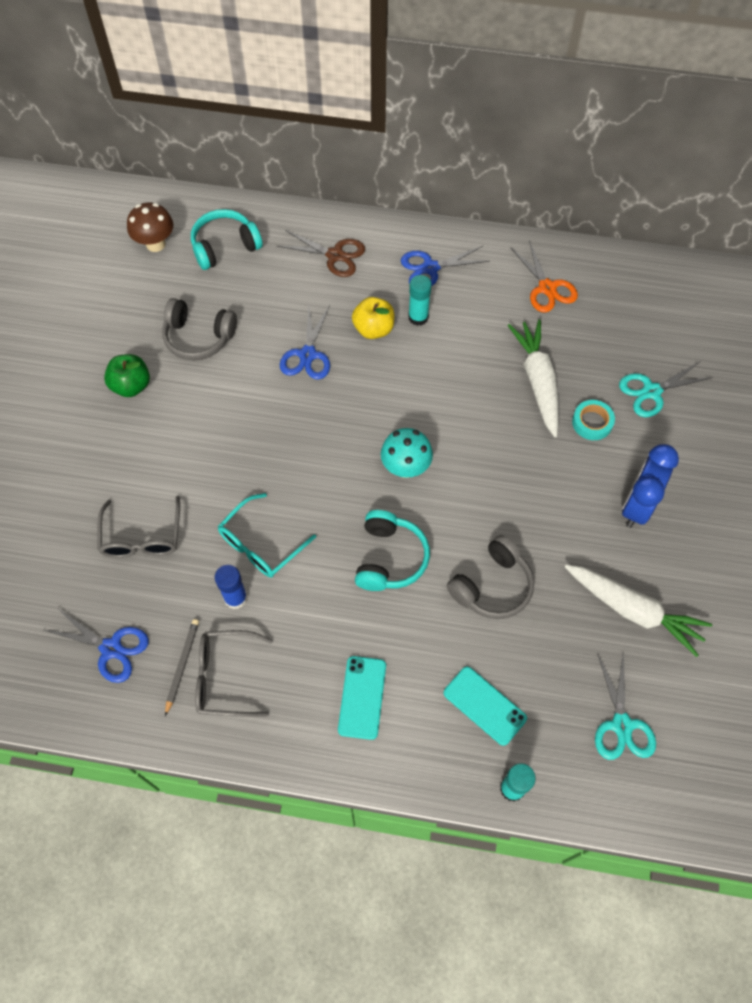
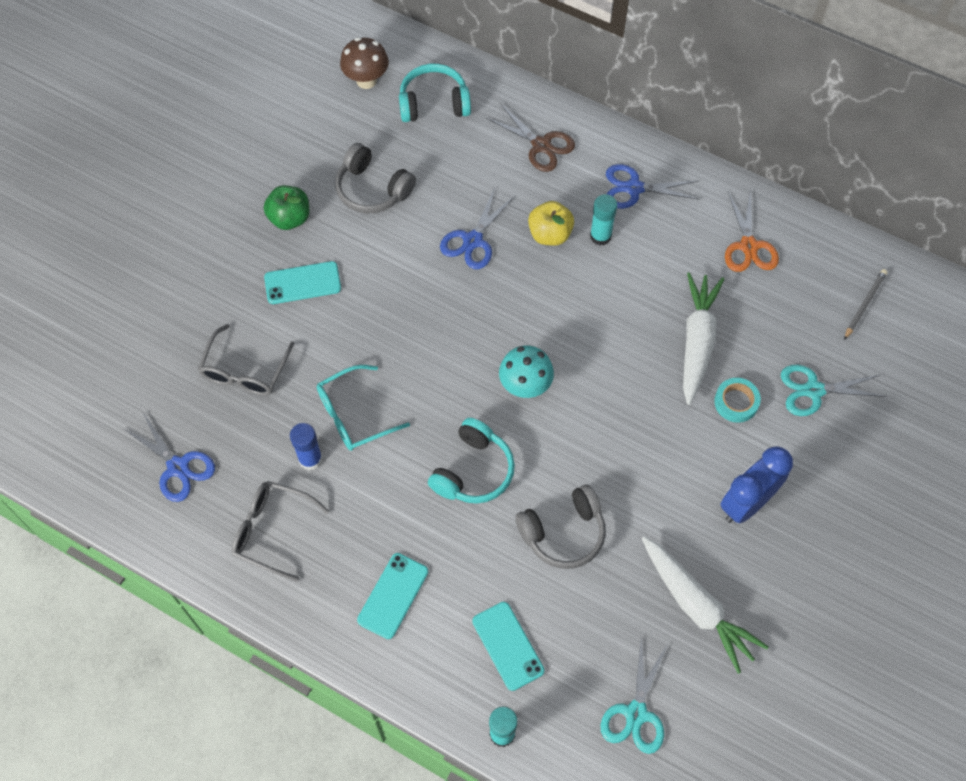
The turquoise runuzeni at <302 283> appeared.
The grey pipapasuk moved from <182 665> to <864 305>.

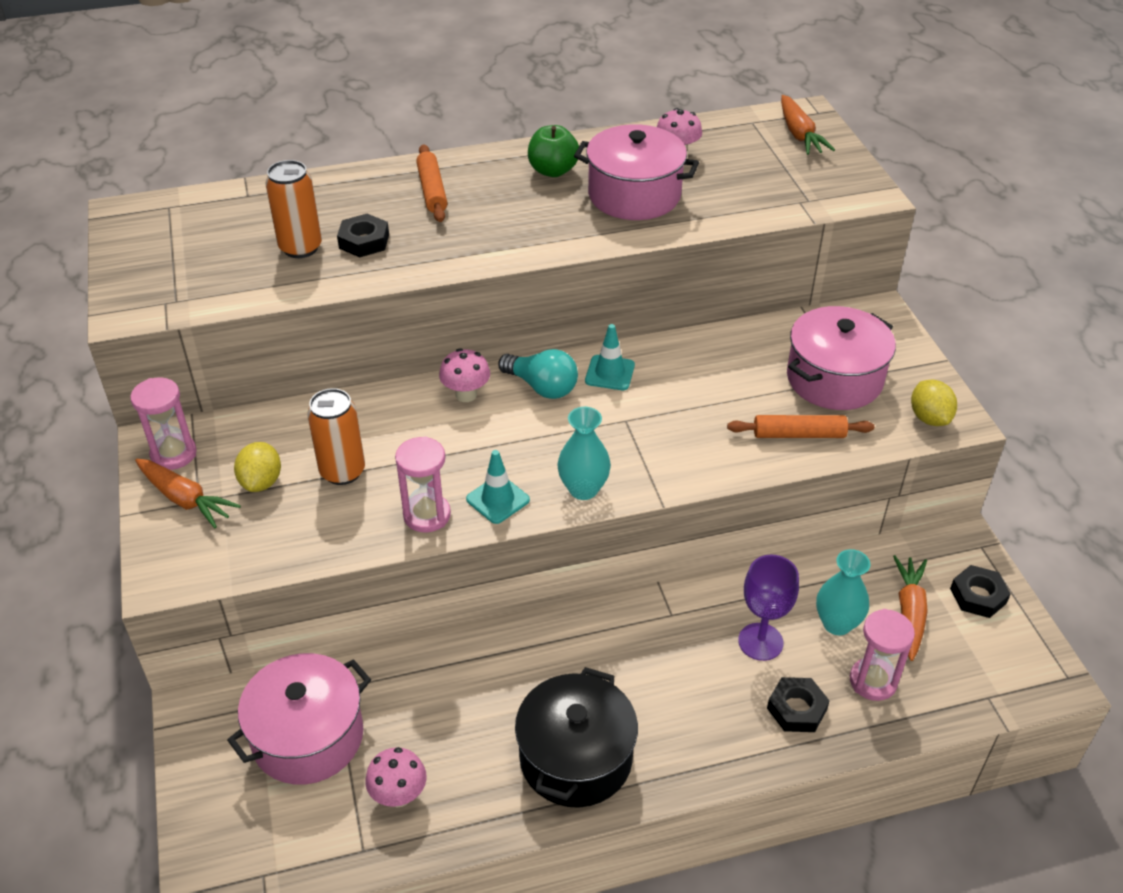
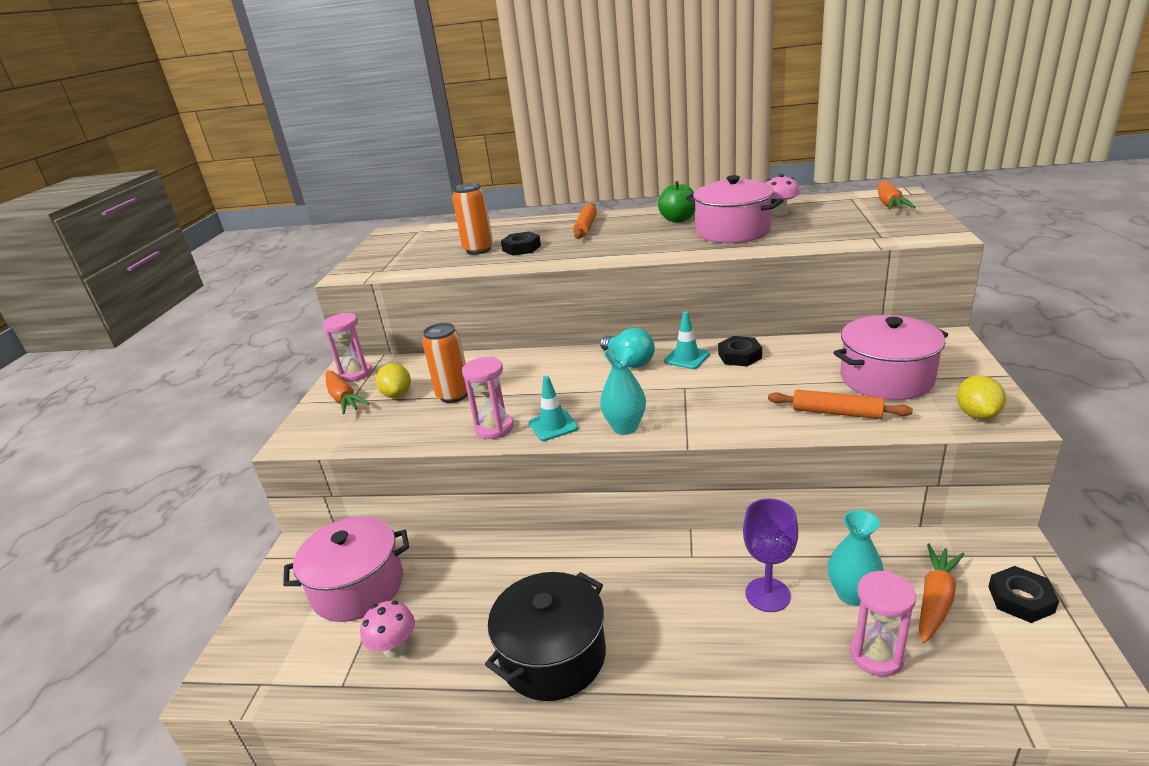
The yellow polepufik at <261 482> turned 45 degrees counterclockwise.
The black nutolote moved from <796 709> to <739 356>.
The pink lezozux at <466 394> disappeared.

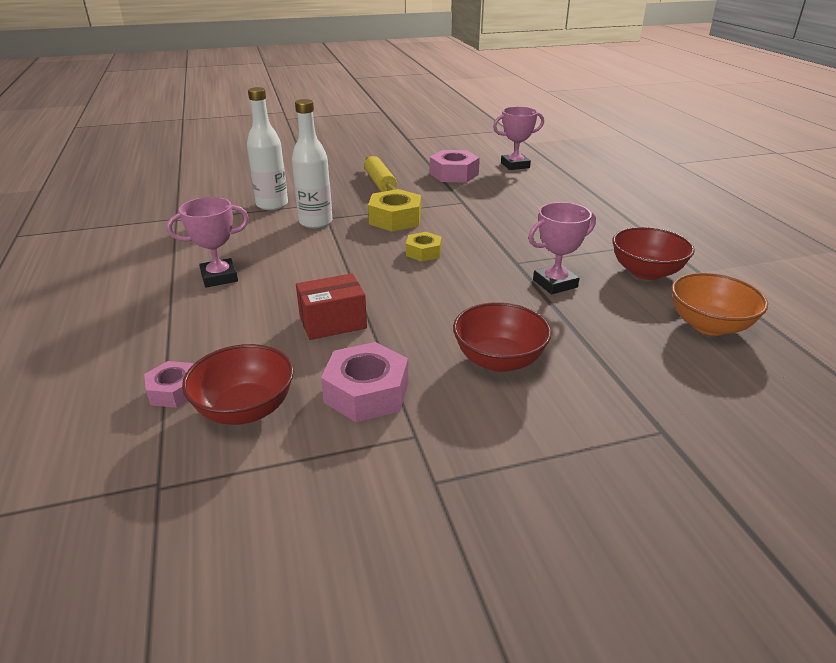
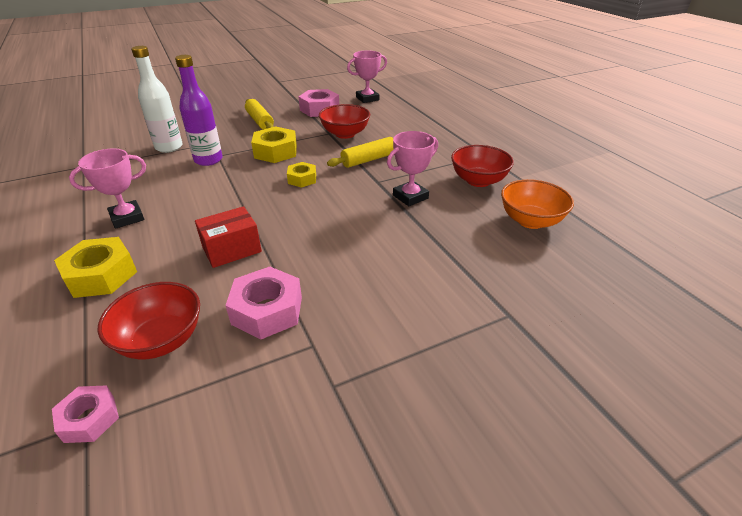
The pink nutolote moved from <174 391> to <90 419>.
The yellow nutolote at <101 275> appeared.
The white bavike at <315 222> became the purple bavike at <208 160>.
The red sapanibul moved from <499 360> to <345 134>.
The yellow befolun at <369 160> appeared.

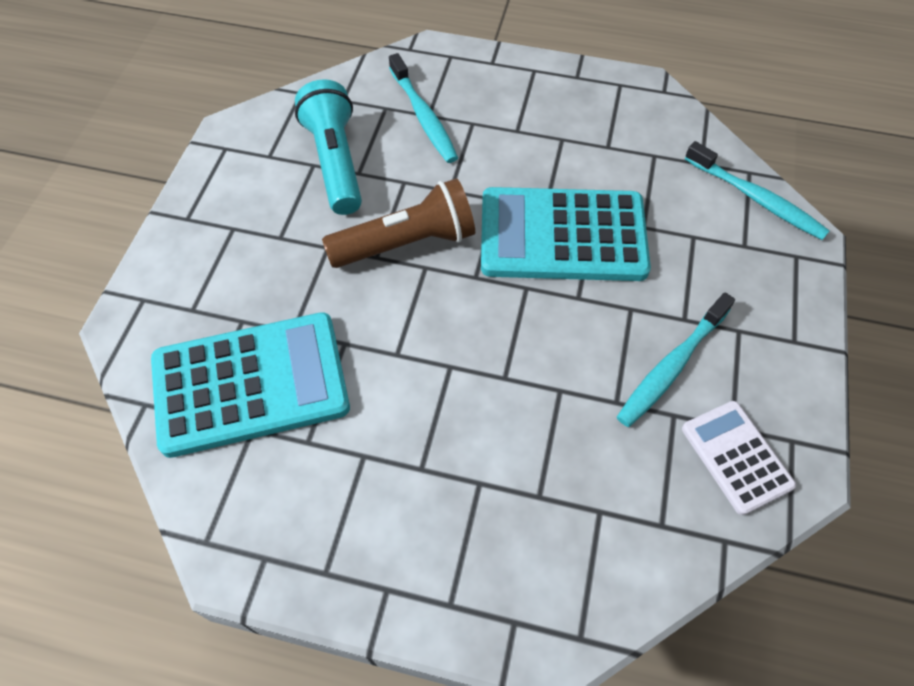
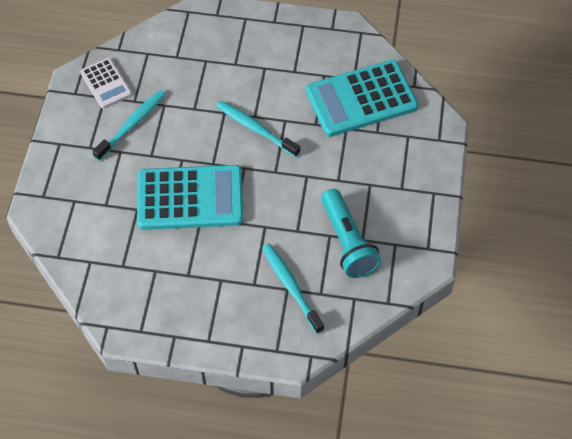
The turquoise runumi moved from <756 199> to <255 128>.
The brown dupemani at <407 243> disappeared.

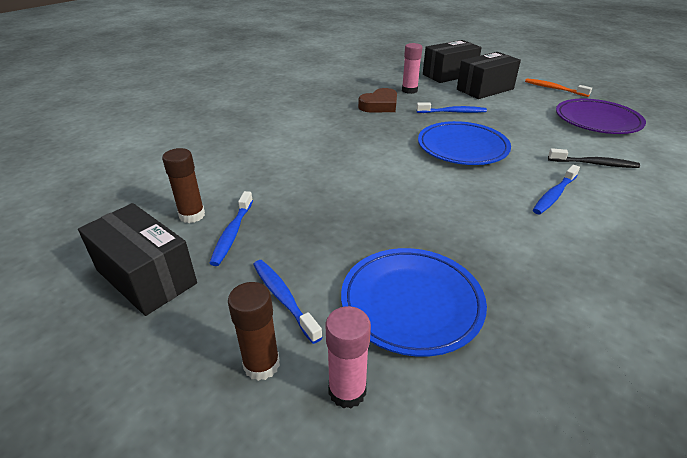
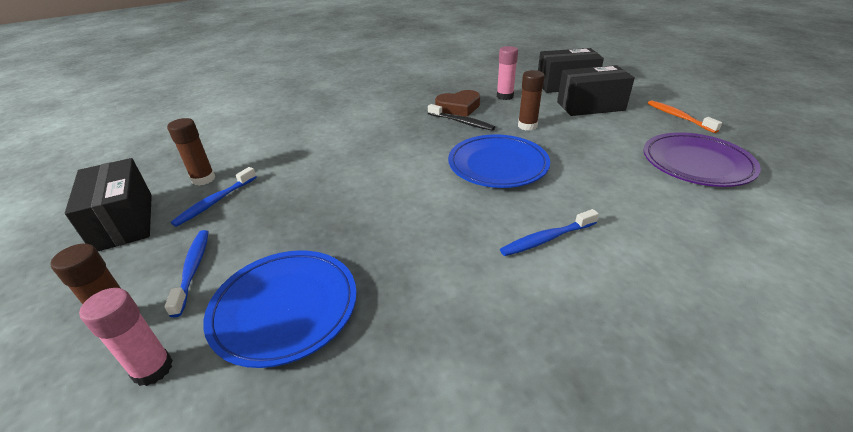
The black runumi moved from <594 164> to <462 122>.
The blue runumi at <453 112> was replaced by the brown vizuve at <527 126>.

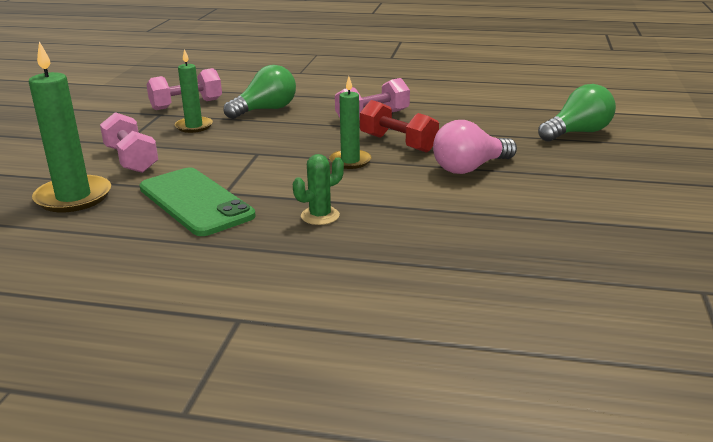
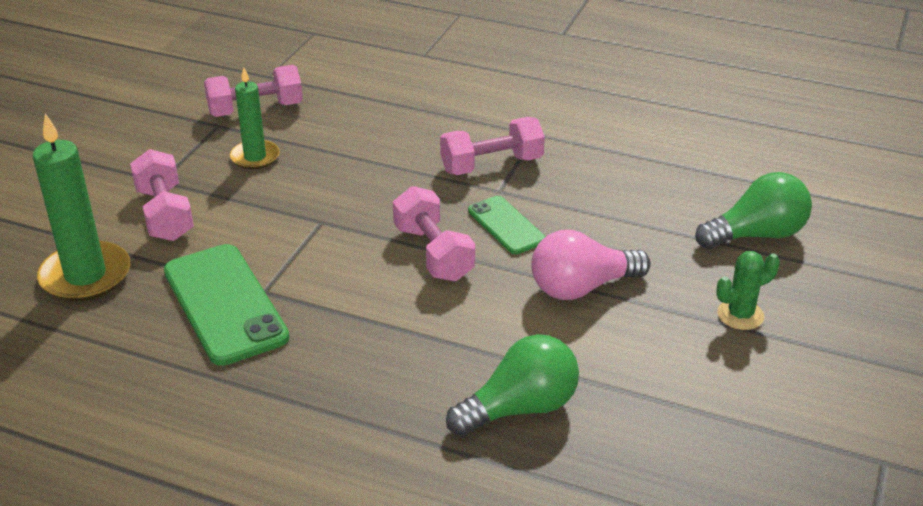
The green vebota at <350 161> was replaced by the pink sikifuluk at <433 253>.
The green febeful moved from <265 110> to <520 408>.
The red sikifuluk at <398 143> was replaced by the green runuzeni at <506 225>.
The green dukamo moved from <320 216> to <740 315>.

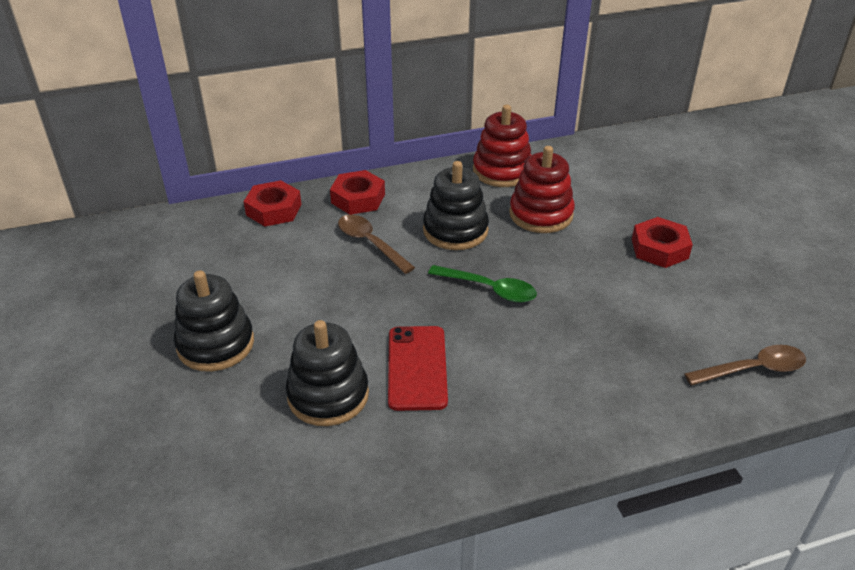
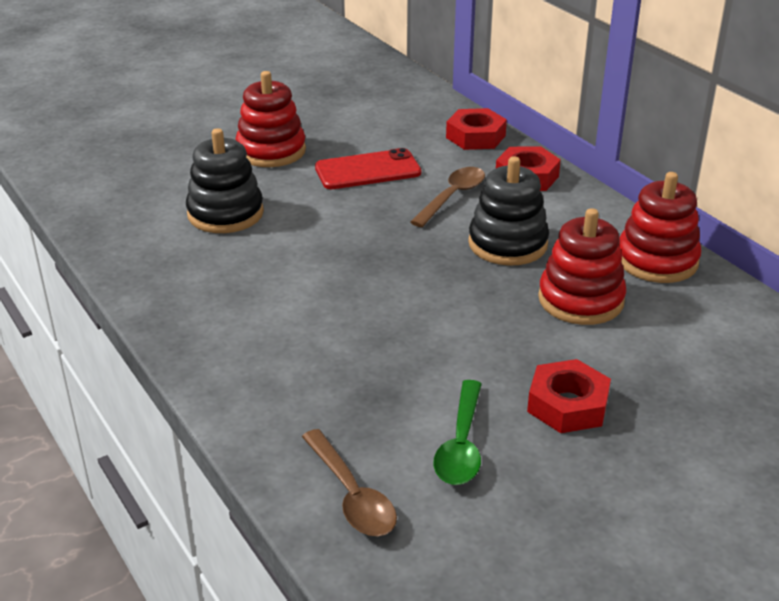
The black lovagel at <215 344> became the red lovagel at <271 151>.
The red runuzeni moved from <417 368> to <367 170>.
The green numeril moved from <489 289> to <461 444>.

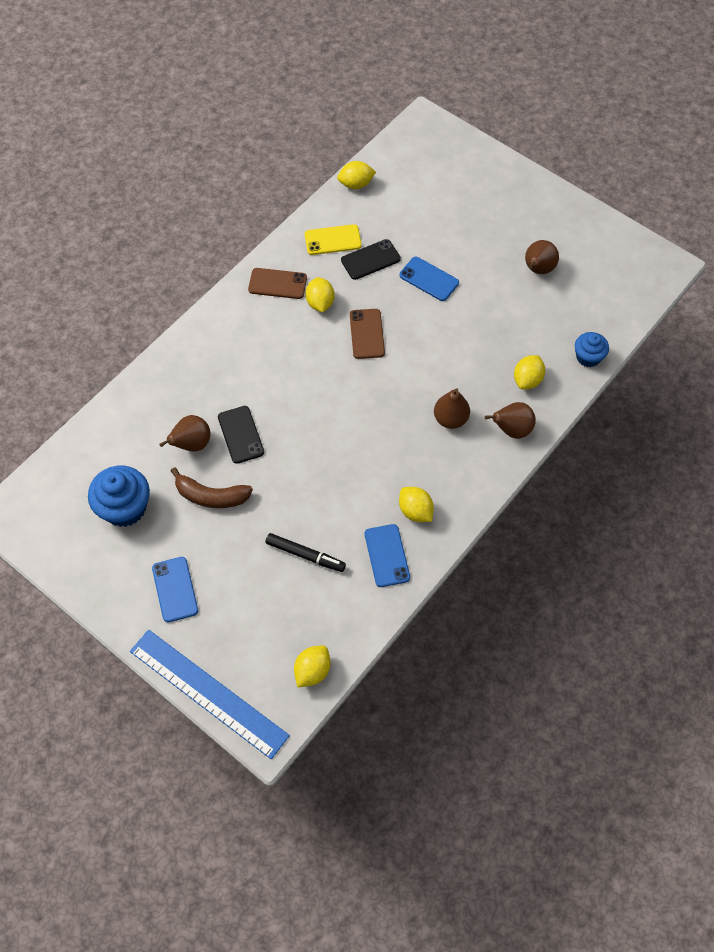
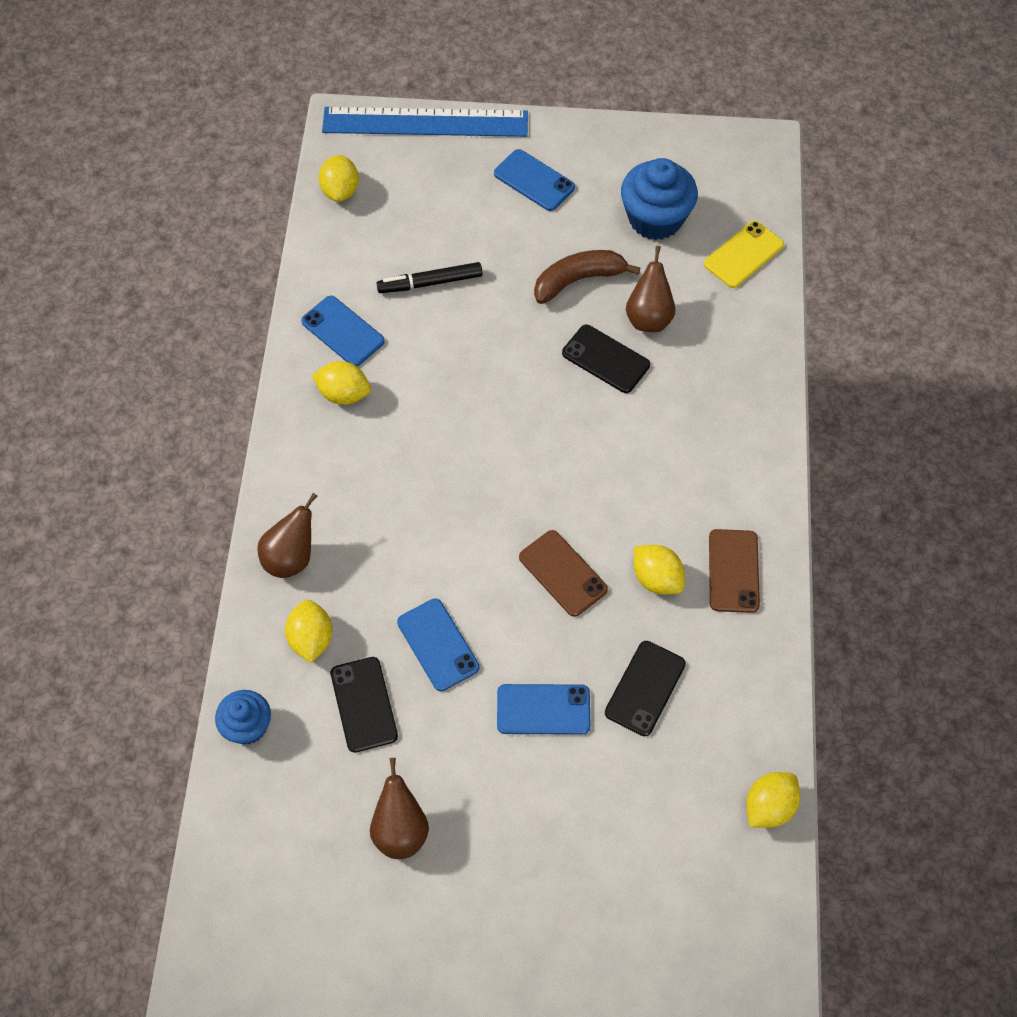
The black runuzeni at <364 704> appeared.
The blue runuzeni at <438 644> appeared.
The yellow runuzeni moved from <333 240> to <743 255>.
The brown runuzeni at <277 284> turned 60 degrees counterclockwise.
The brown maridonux at <450 419> disappeared.

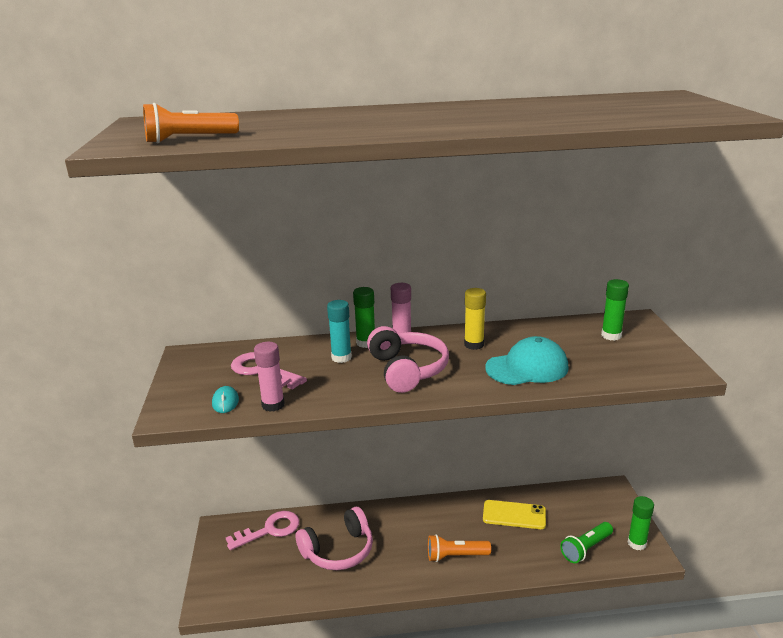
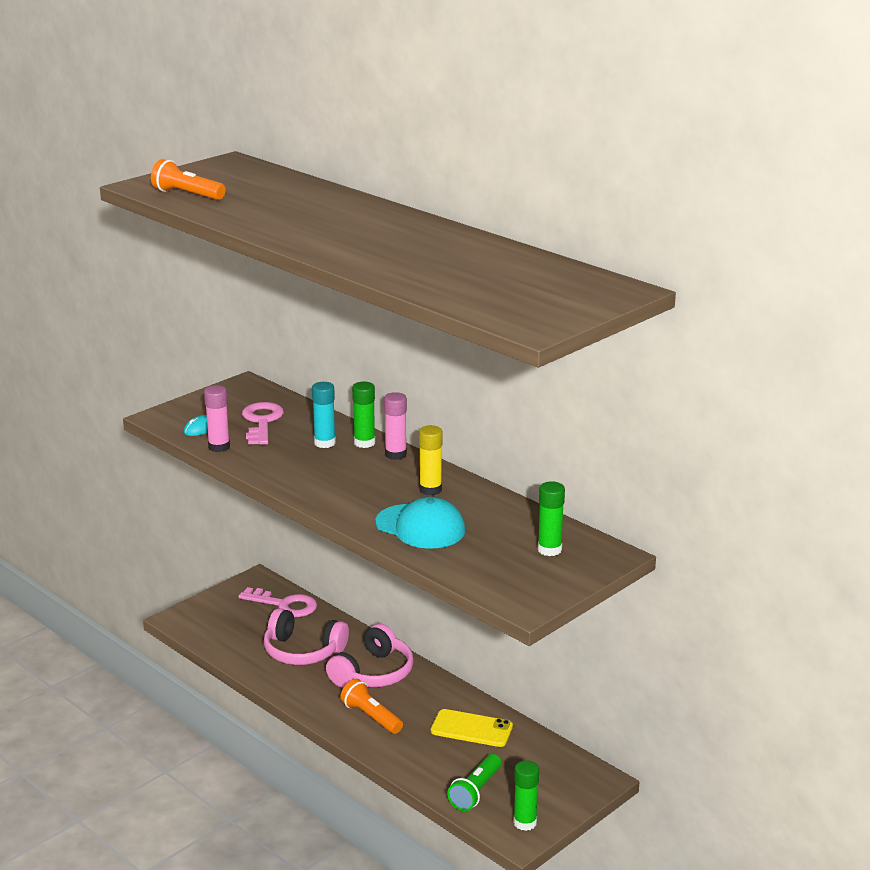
The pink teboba moved from <407 370> to <373 673>.
The yellow runuzeni at <514 515> turned 45 degrees counterclockwise.
The green dupemani at <586 549> turned 75 degrees counterclockwise.

